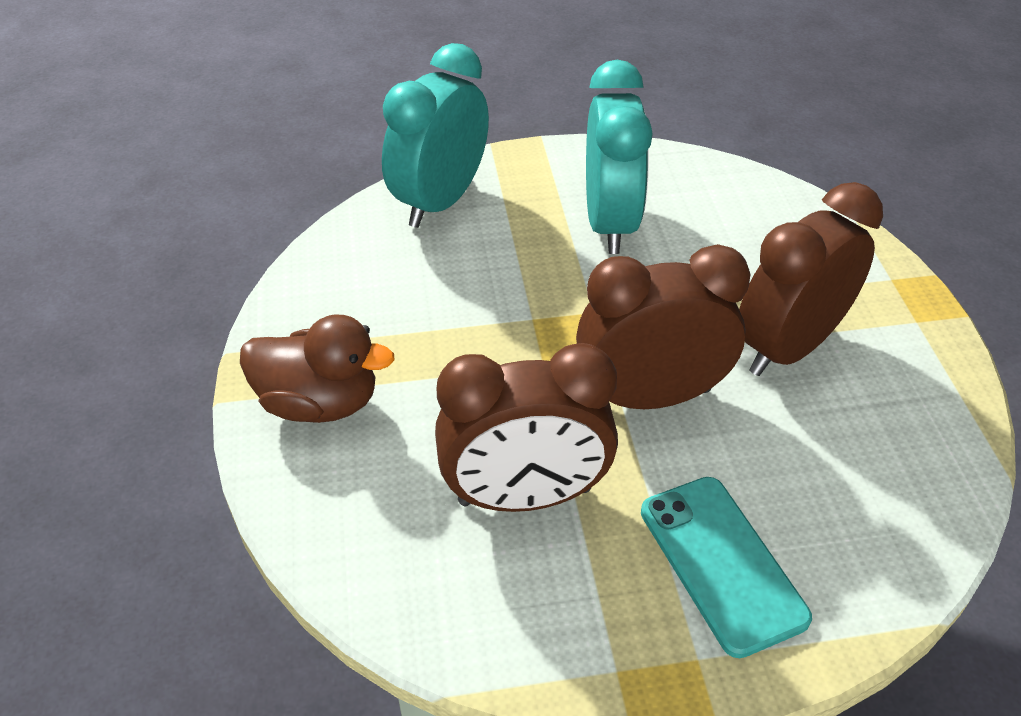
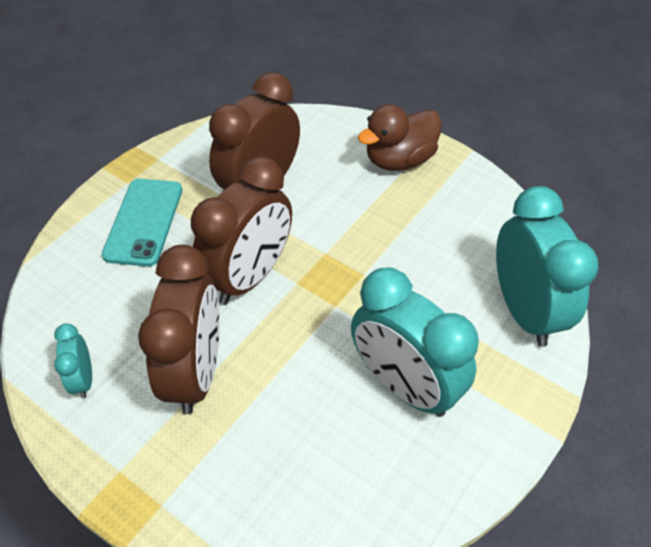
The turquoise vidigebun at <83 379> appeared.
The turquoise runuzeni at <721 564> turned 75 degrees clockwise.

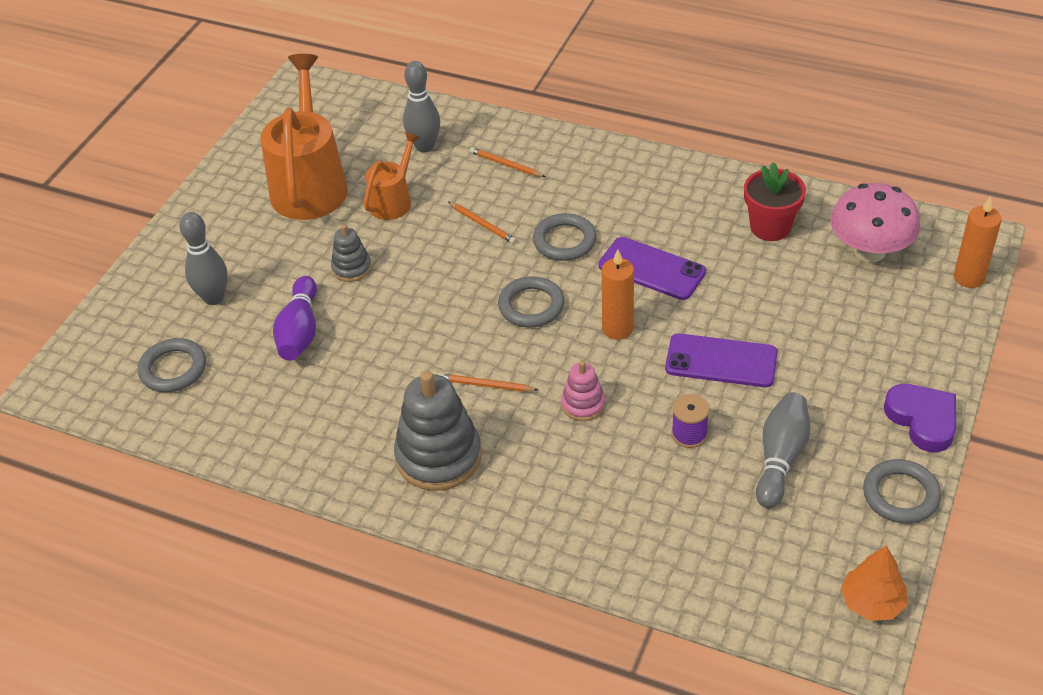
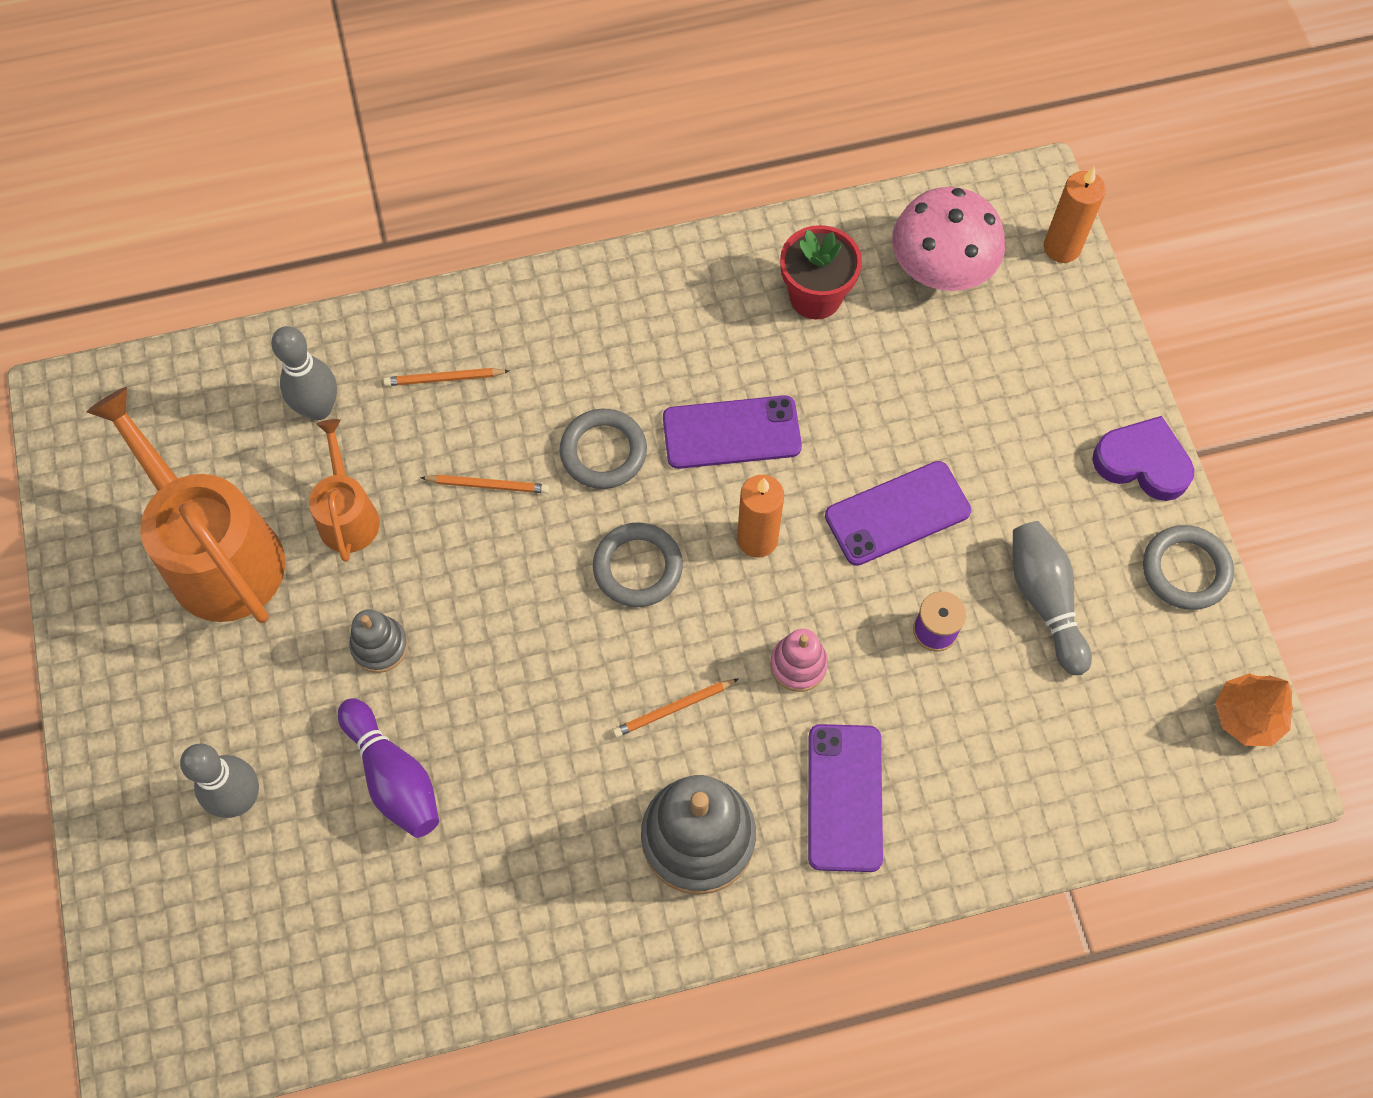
The purple runuzeni at <844 797> appeared.
The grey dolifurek at <173 369> disappeared.

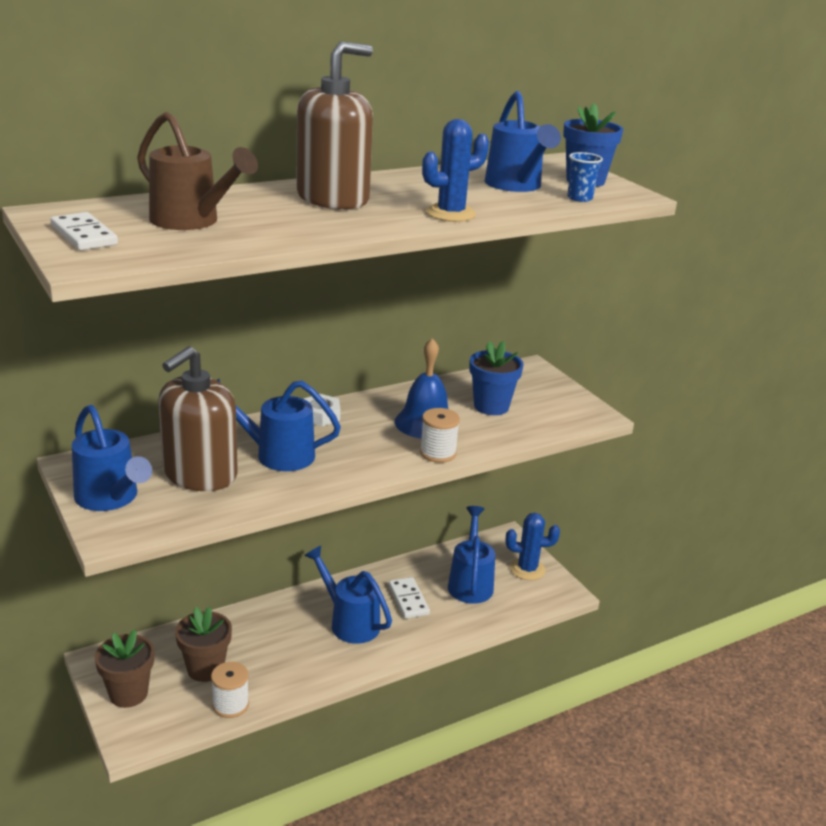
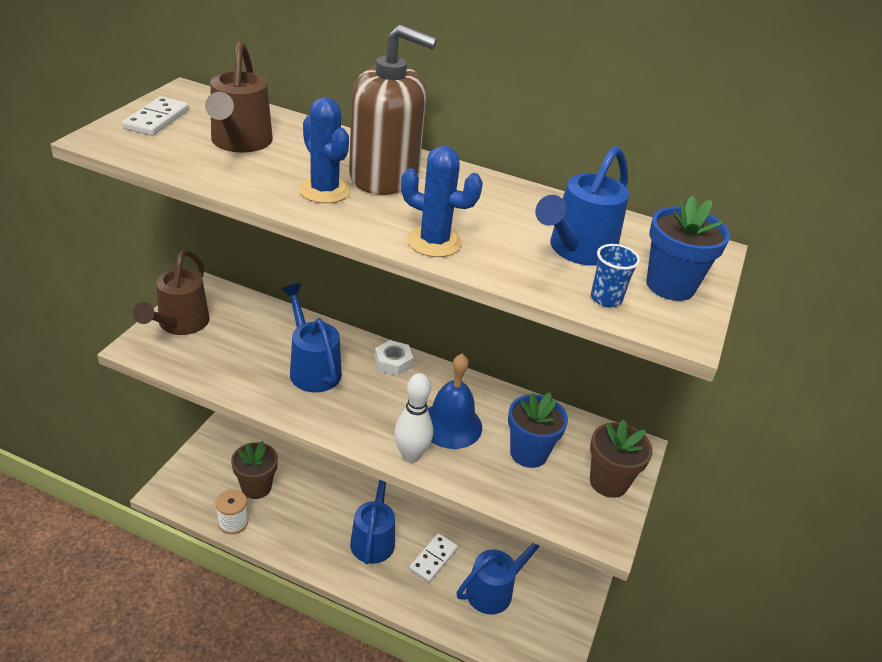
The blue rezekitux at <110 498> became the brown rezekitux at <180 324>.
The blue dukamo moved from <527 569> to <324 190>.
The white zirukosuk at <438 453> was replaced by the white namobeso at <411 455>.
The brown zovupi moved from <128 693> to <608 482>.
The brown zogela at <200 474> disappeared.

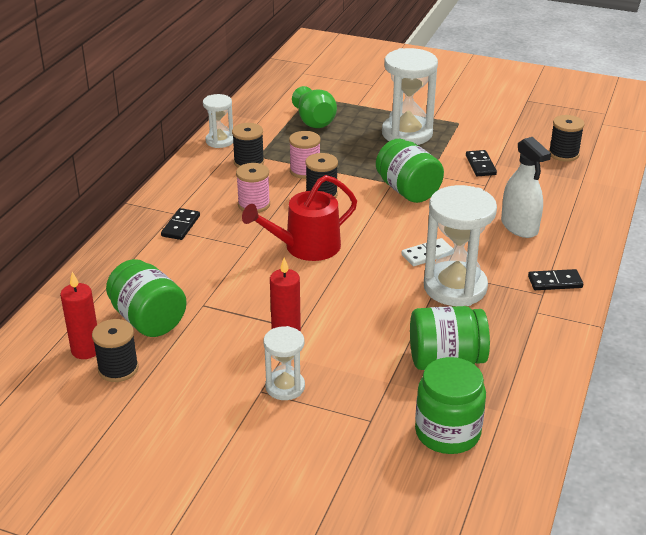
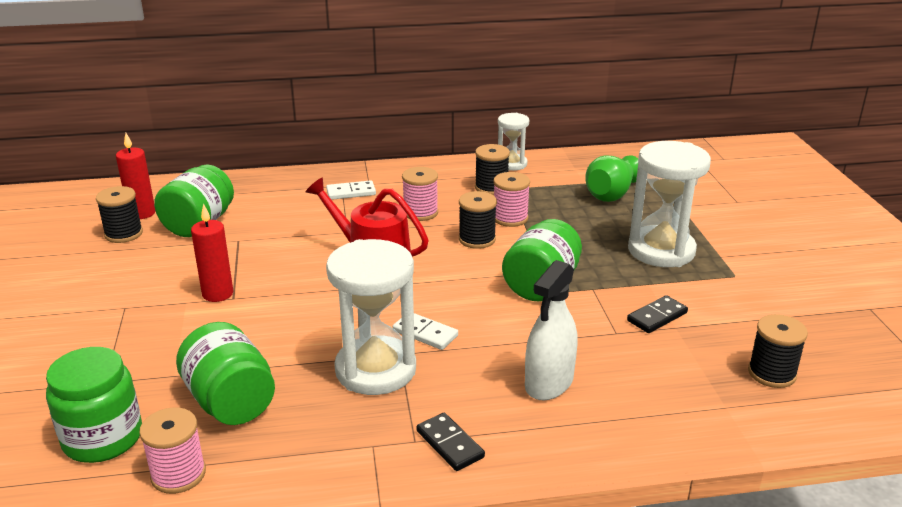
The pink zirukosuk at <178 474> appeared.
The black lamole at <180 226> became the white lamole at <351 192>.
The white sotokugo at <285 387> disappeared.

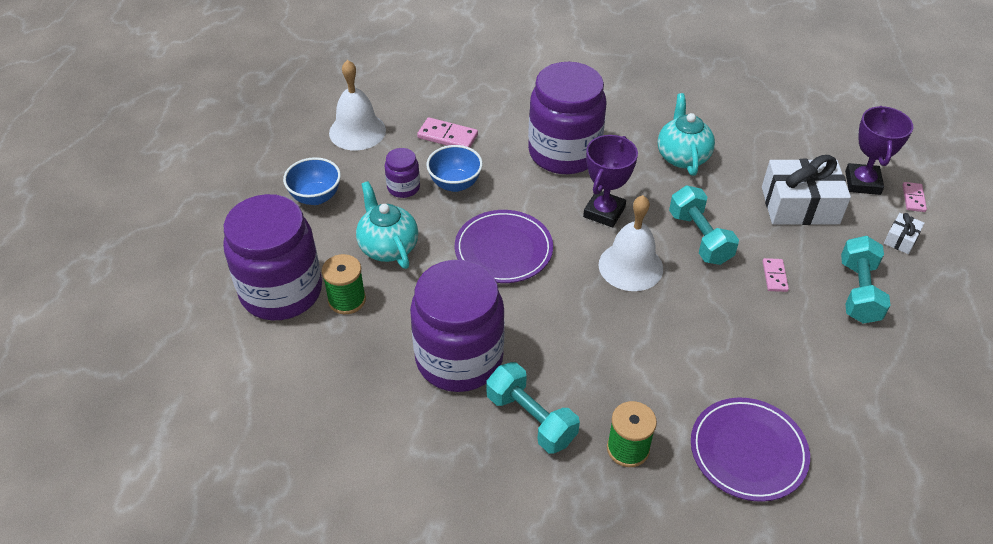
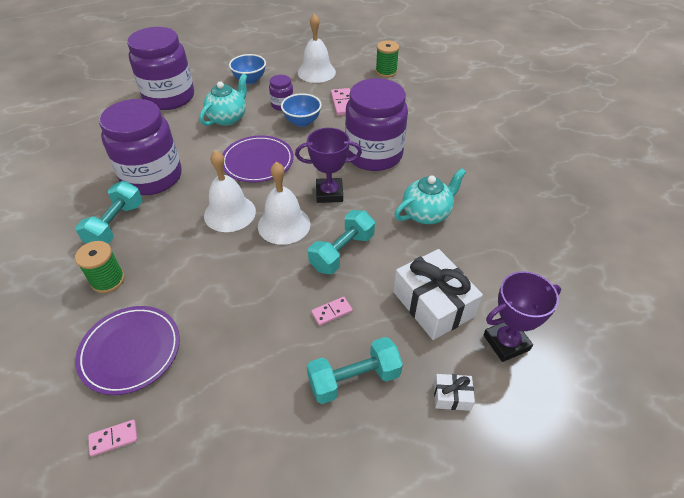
The pink lamole moved from <913 198> to <114 438>.
The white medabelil at <230 213> appeared.
The green zirukosuk moved from <347 300> to <386 72>.

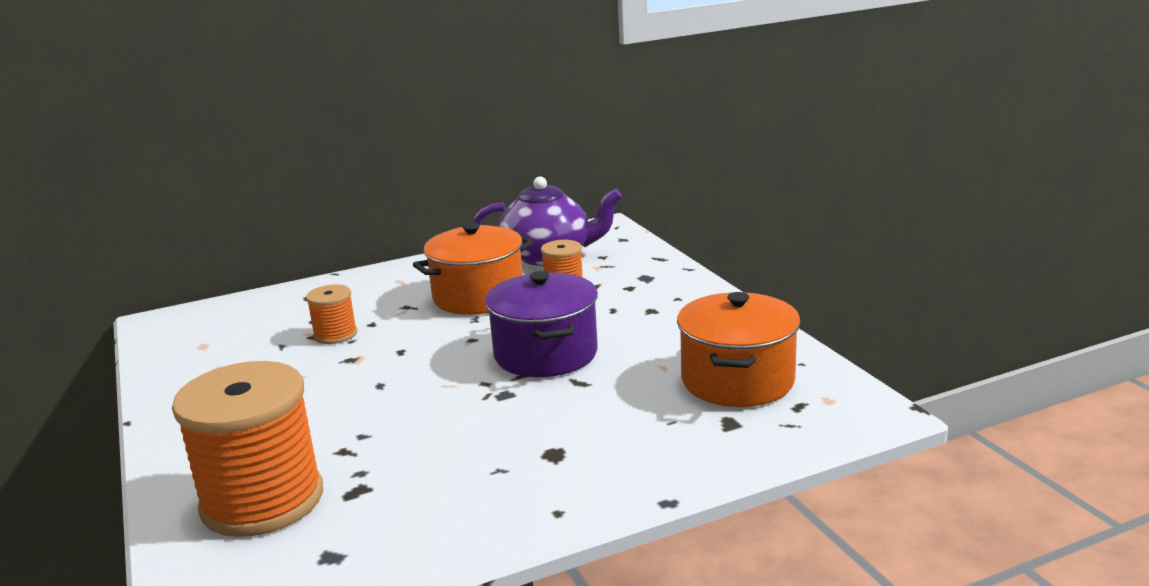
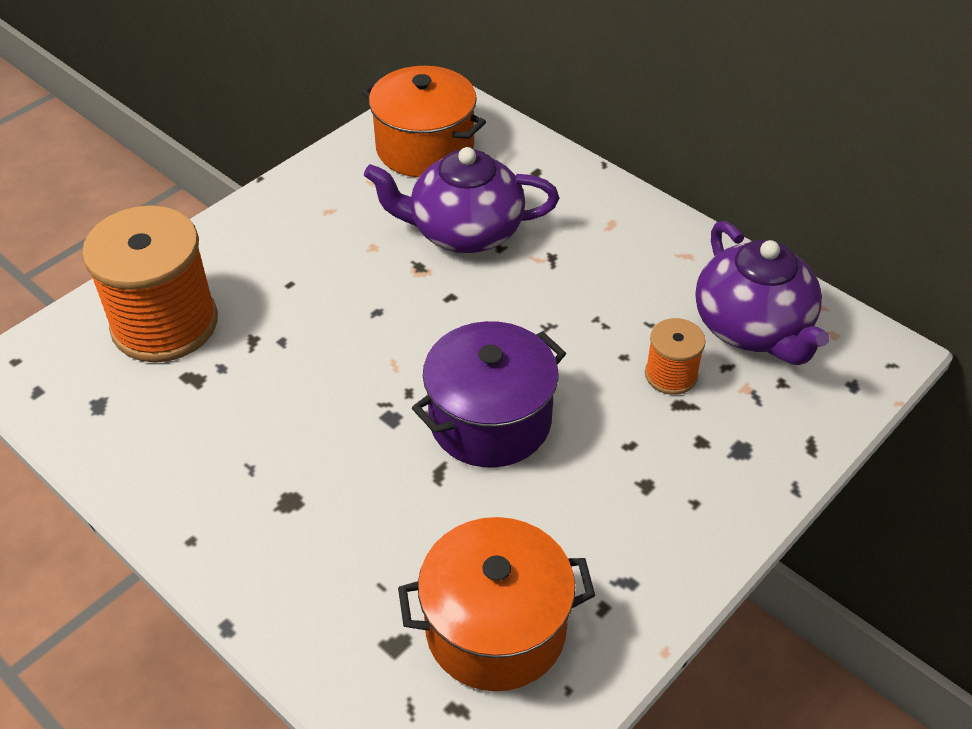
The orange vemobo moved from <478 296> to <425 148>.
The orange zirukosuk at <335 334> was replaced by the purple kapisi at <464 232>.

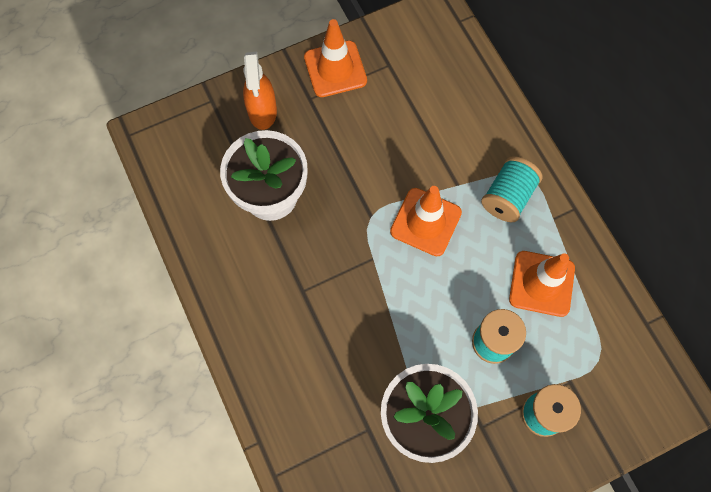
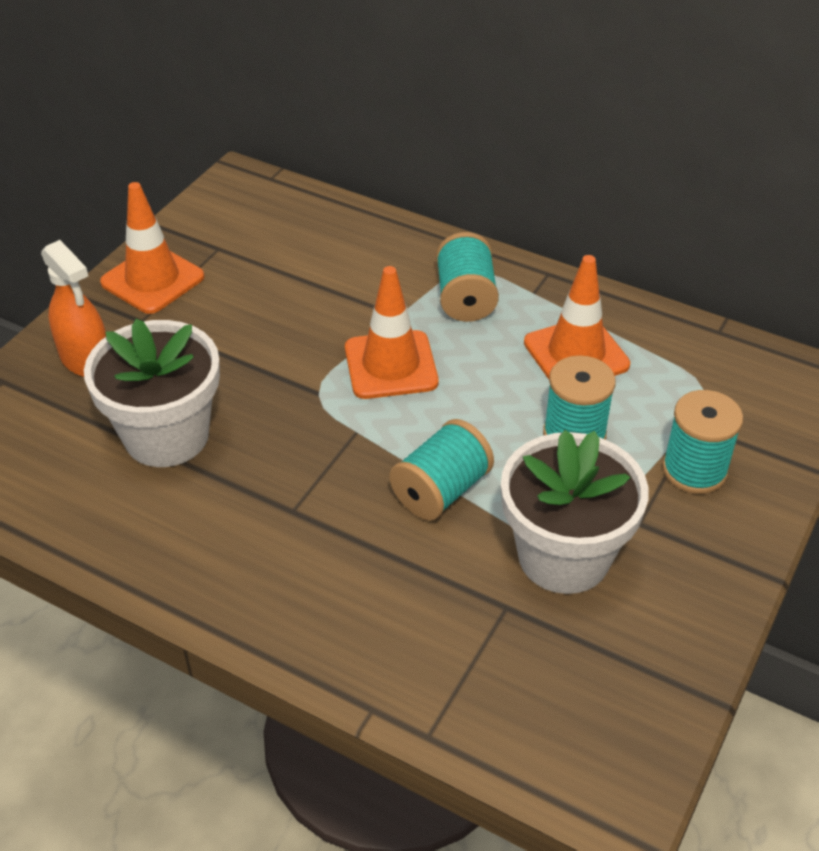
The turquoise zirukosuk at <441 491> appeared.

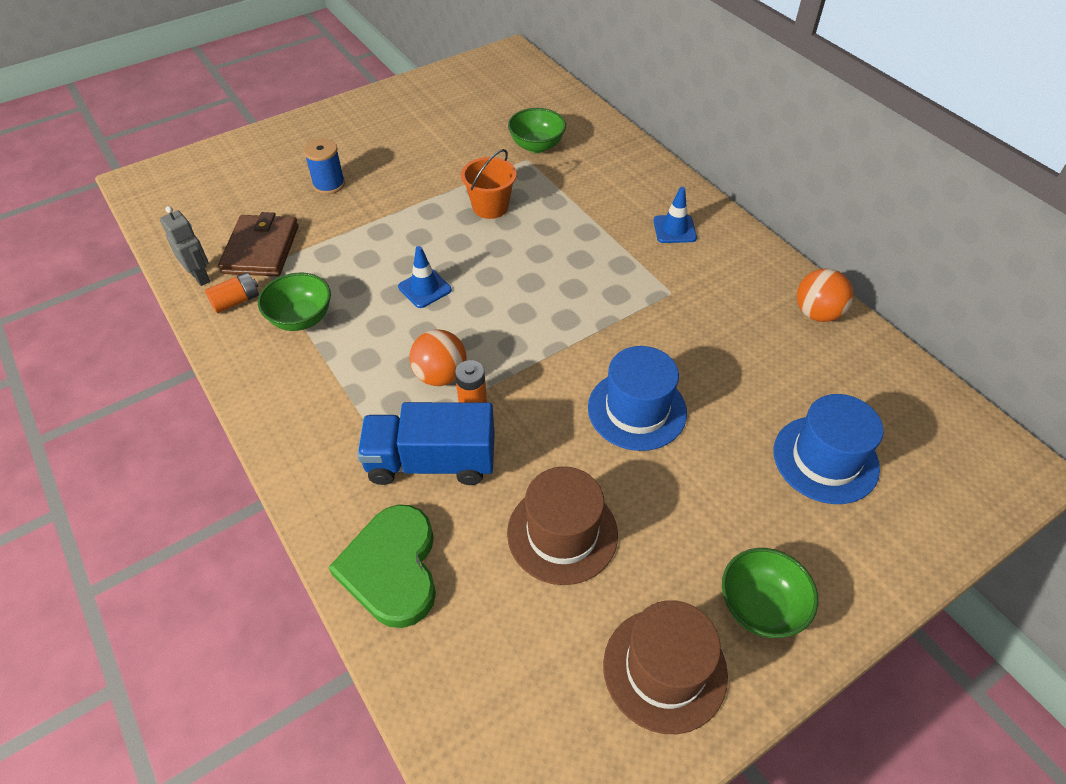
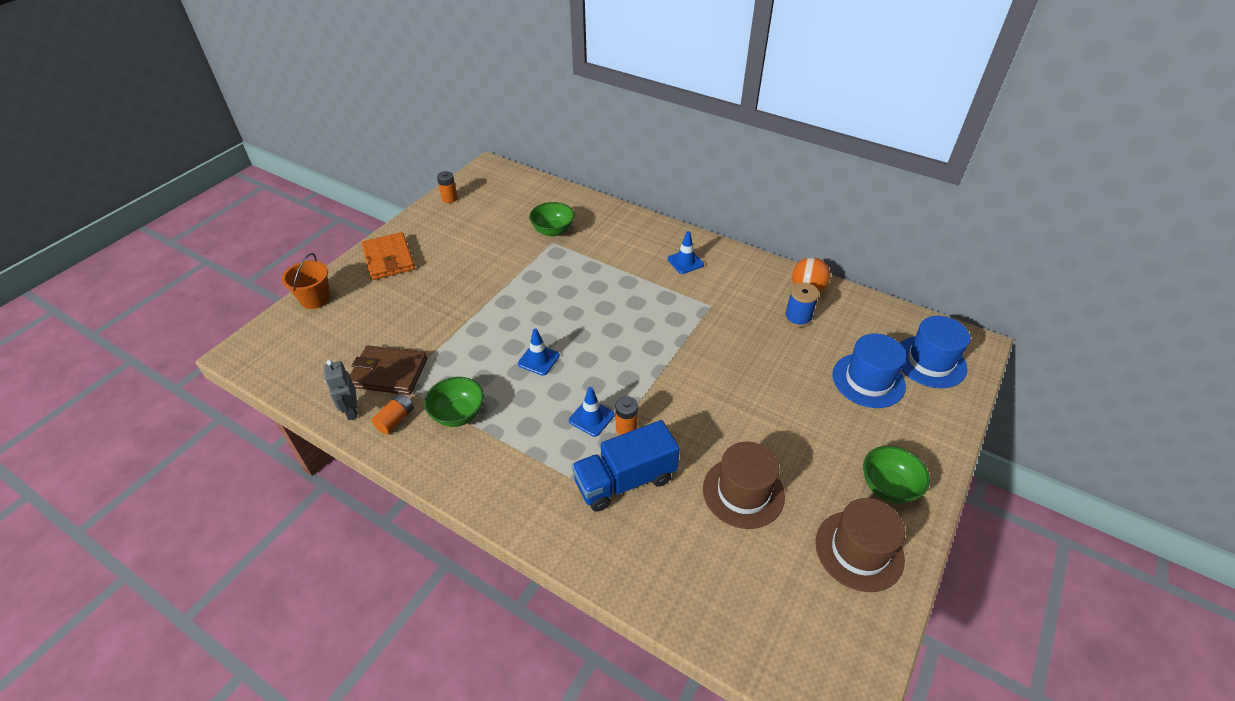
The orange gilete moved from <490 207> to <315 299>.
The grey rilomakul at <200 276> turned 135 degrees counterclockwise.
The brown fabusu at <261 249> turned 60 degrees counterclockwise.
The orange fabusu at <389 259> appeared.
The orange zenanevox at <449 198> appeared.
The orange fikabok at <440 375> was replaced by the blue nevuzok at <591 418>.
The blue zirukosuk moved from <329 184> to <797 318>.
The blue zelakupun moved from <637 410> to <930 362>.
The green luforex at <392 568> disappeared.

